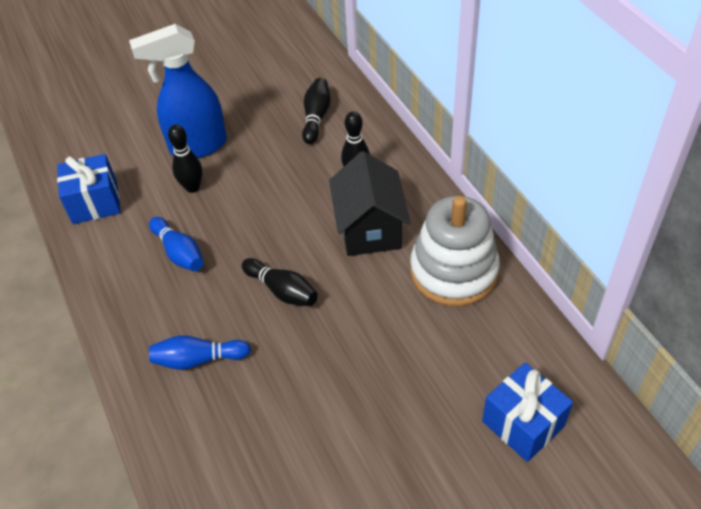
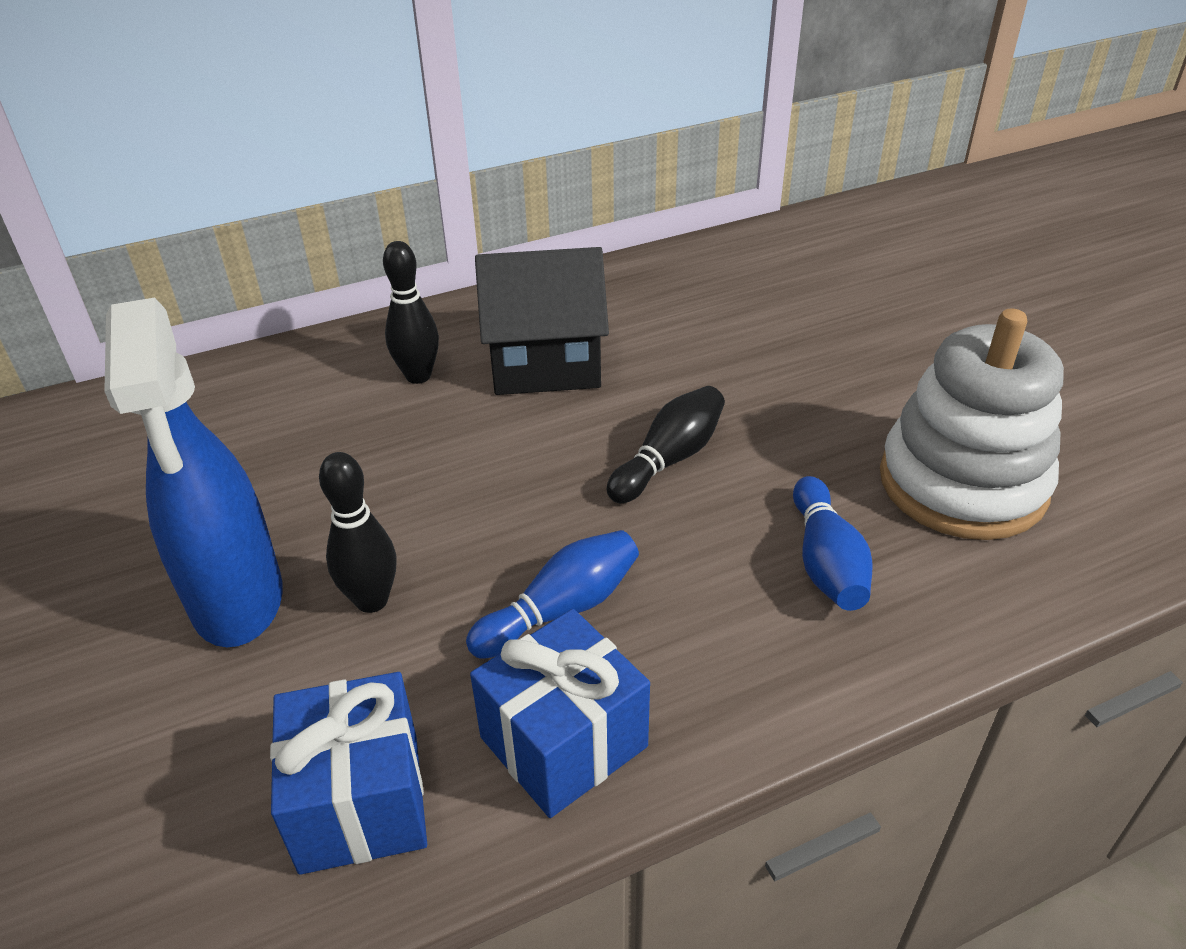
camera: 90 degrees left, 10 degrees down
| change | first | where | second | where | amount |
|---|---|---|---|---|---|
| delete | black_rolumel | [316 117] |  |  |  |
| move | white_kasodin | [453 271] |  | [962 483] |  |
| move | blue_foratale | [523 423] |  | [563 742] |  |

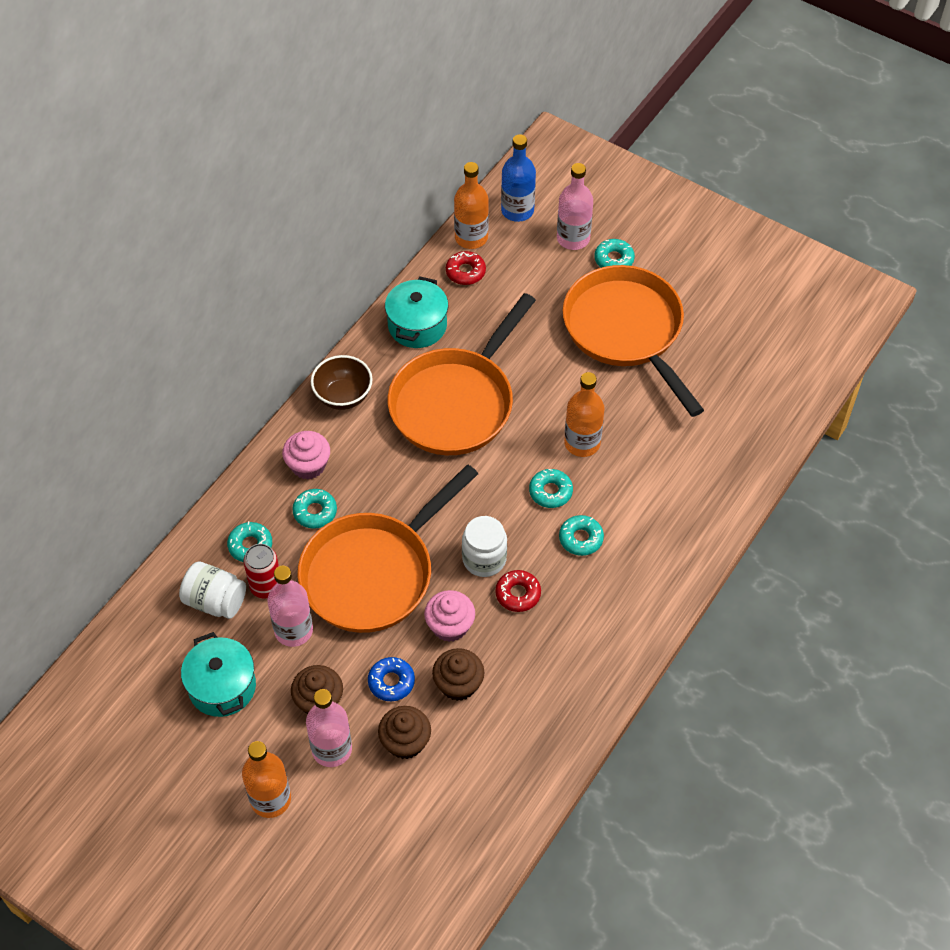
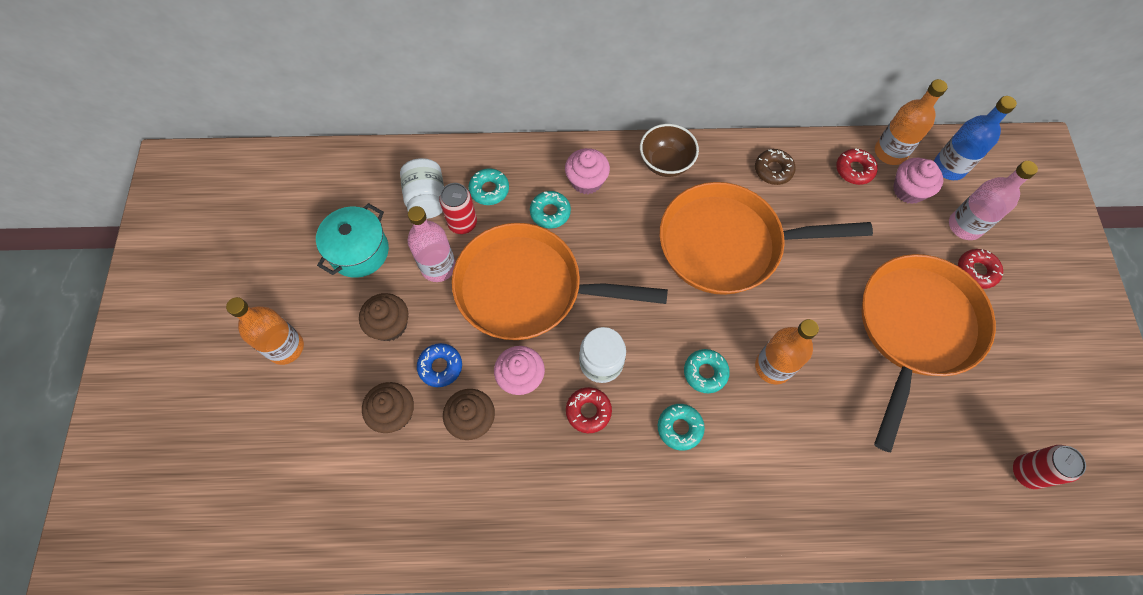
camera: 55 degrees right, 10 degrees up
| change | first | where | second | where | amount |
|---|---|---|---|---|---|
| delete | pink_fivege | [332 749] |  |  |  |
| insert |  |  | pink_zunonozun | [908 190] |  |
| insert |  |  | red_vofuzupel | [1027 472] |  |
| replace | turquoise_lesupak | [417 325] | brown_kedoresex | [773 170] |  |
| recolor | turquoise_kedoresex | [614 259] | red_kedoresex | [976 271] |  |

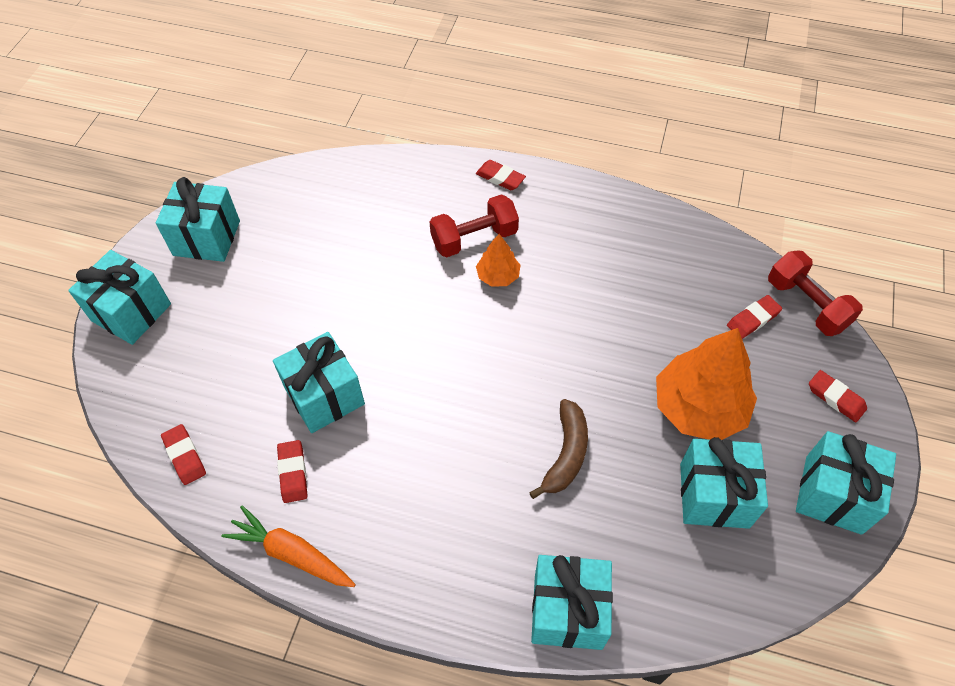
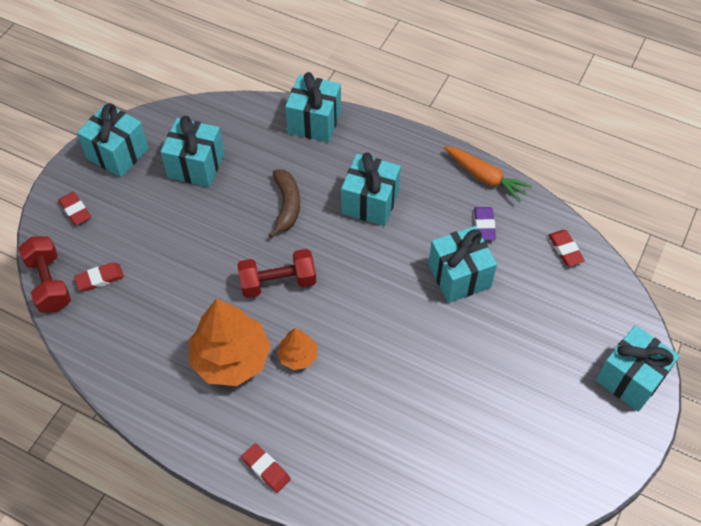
camera: 170 degrees left, 0 degrees up
| change | first | where | second | where | amount |
|---|---|---|---|---|---|
| move | turquoise_foratale | [206 238] |  | [370 202] |  |
| move | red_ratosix | [474 238] |  | [278 282] |  |
| move | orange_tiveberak | [698 407] |  | [231 358] |  |
| recolor | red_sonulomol | [293 473] | purple_sonulomol | [484 225] |  |
| rotate | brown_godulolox | [565 454] |  | [286 206] | 150 degrees clockwise |

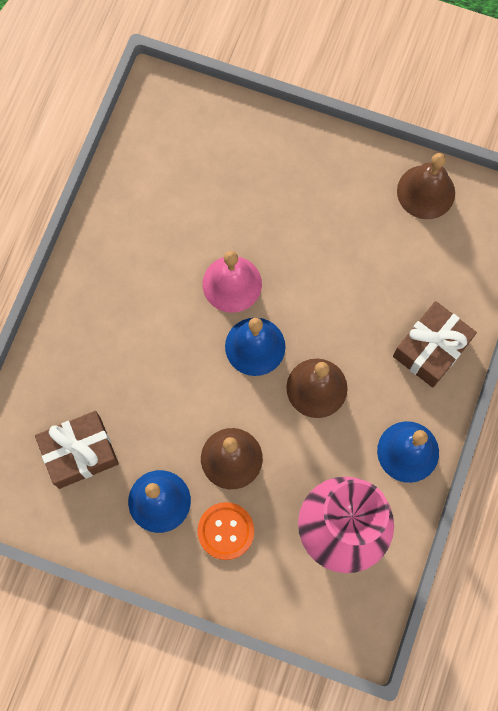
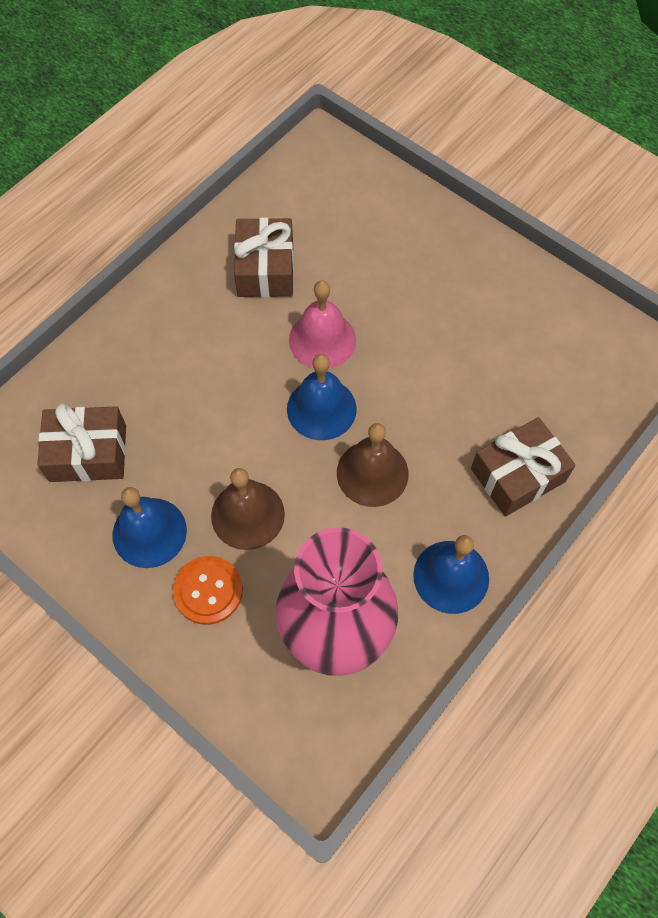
camera: 20 degrees right, 10 degrees down
| change | first | where | second | where | amount |
|---|---|---|---|---|---|
| delete | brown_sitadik | [426 192] |  |  |  |
| insert |  |  | brown_foratale | [265 269] |  |

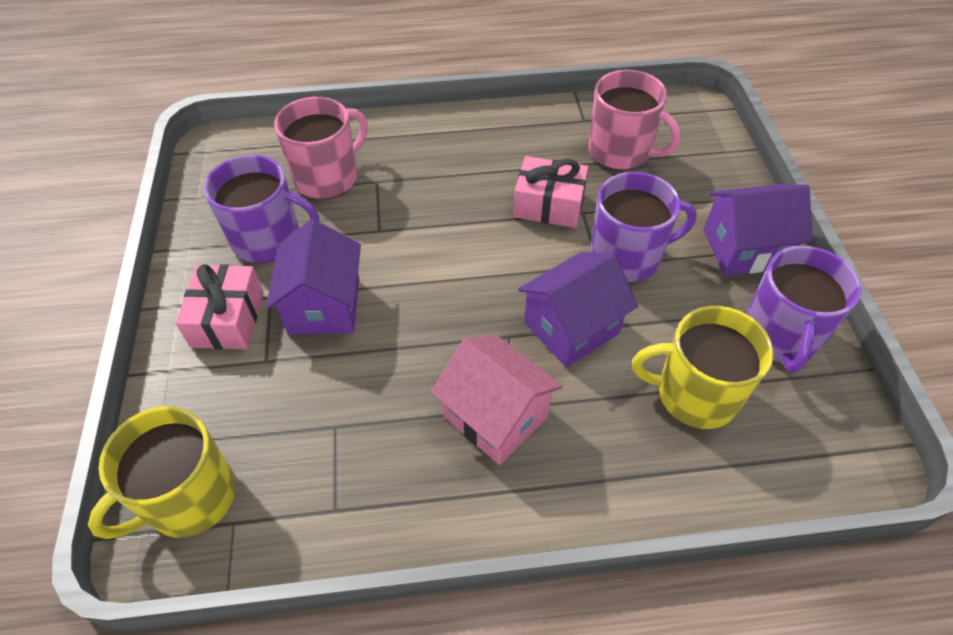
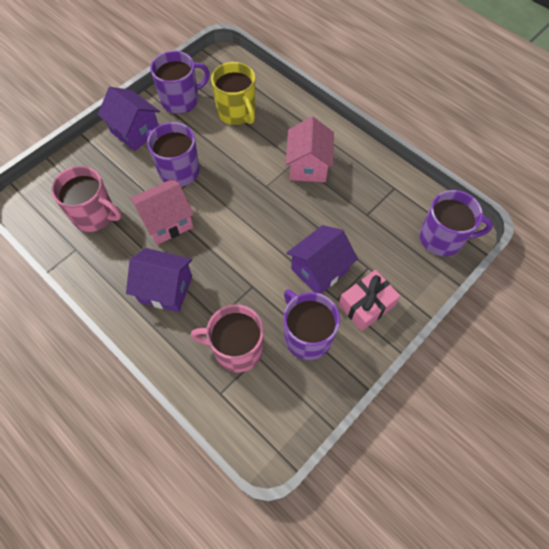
camera: 130 degrees left, 10 degrees up
| change | first | where | second | where | amount |
|---|---|---|---|---|---|
| move | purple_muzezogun | [571 328] |  | [165 289] |  |
| replace | pink_foratale | [549 205] | pink_muzezogun | [167 222] |  |
| recolor | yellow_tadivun | [189 497] | purple_tadivun | [442 238] |  |
| rotate | pink_tadivun | [621 151] |  | [95 215] | 120 degrees clockwise |

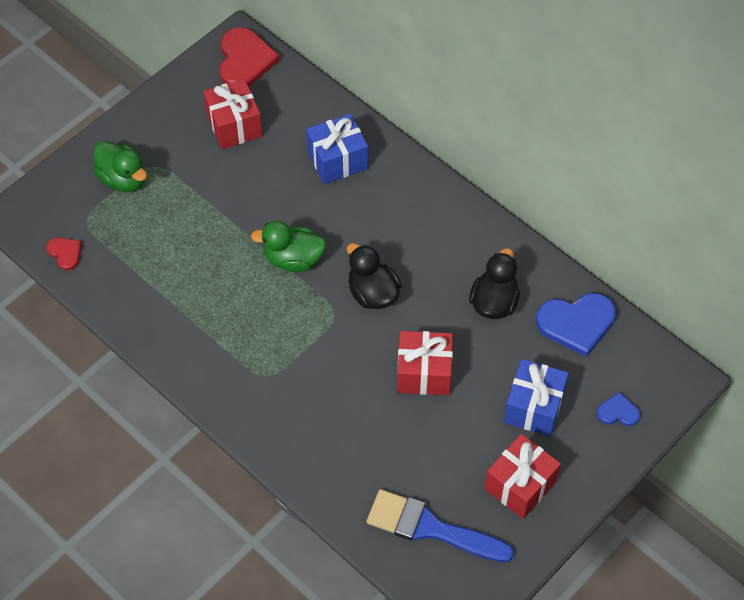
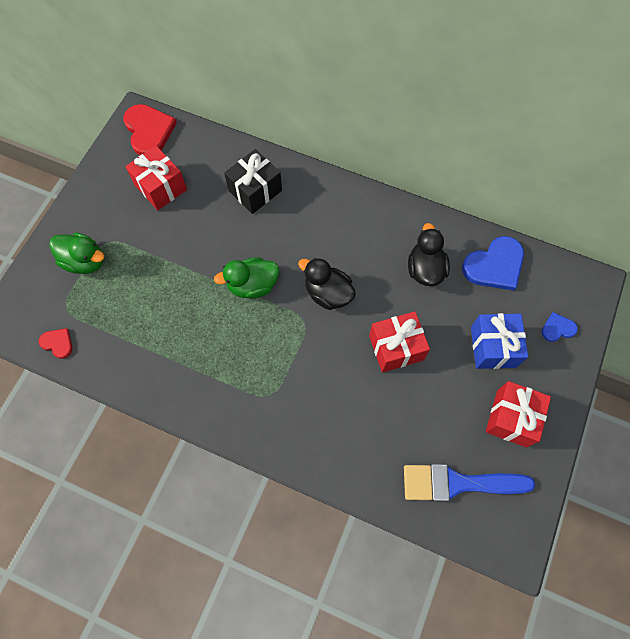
camera: 20 degrees left, 10 degrees up
| change | first | where | second | where | amount |
|---|---|---|---|---|---|
| recolor | blue_foratale | [337 160] | black_foratale | [255 190] |  |

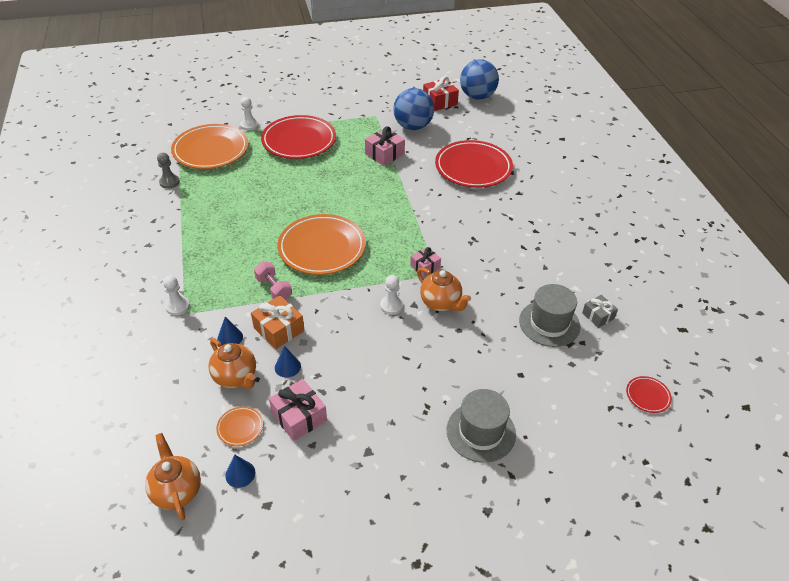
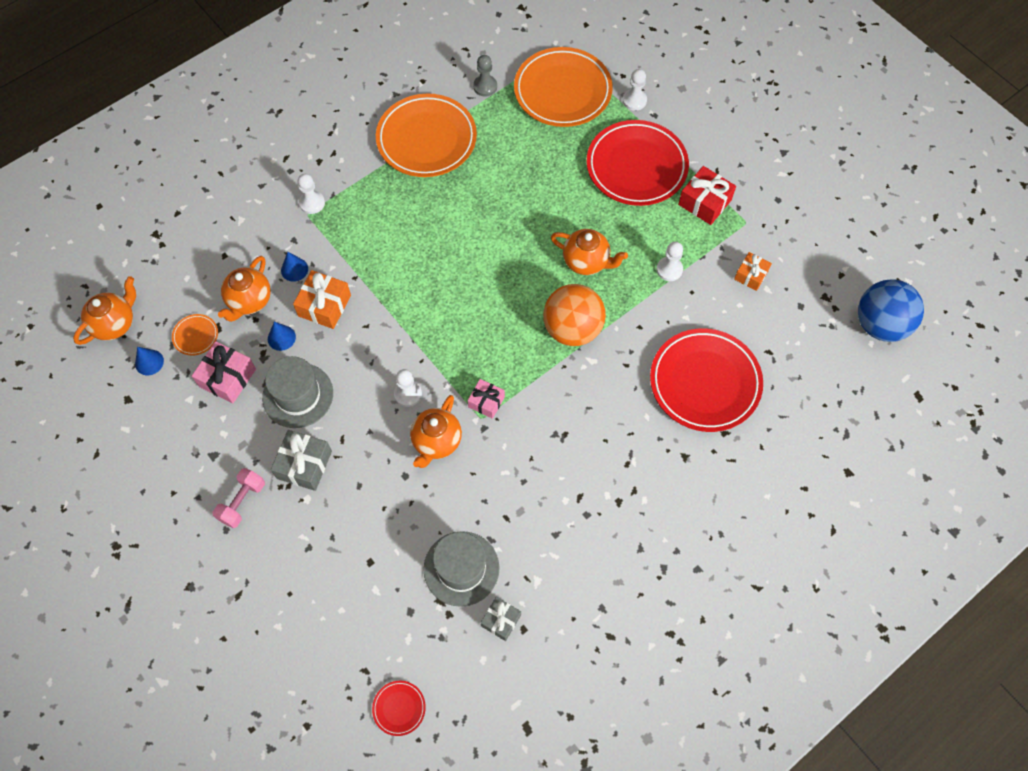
camera: 65 degrees right, 20 degrees up
| change | first | where | second | where | amount |
|---|---|---|---|---|---|
| insert |  |  | grey_foratale | [304 465] |  |
| insert |  |  | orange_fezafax | [572 329] |  |
| insert |  |  | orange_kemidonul | [586 262] |  |
| move | pink_ratosix | [274 289] |  | [242 502] |  |
| move | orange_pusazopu | [322 248] |  | [426 139] |  |
| move | red_foratale | [440 102] |  | [704 202] |  |
| move | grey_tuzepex | [481 432] |  | [298 395] |  |
| replace | pink_foratale | [384 154] | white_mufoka | [669 269] |  |
| replace | blue_fezafax | [413 126] | orange_foratale | [751 275] |  |

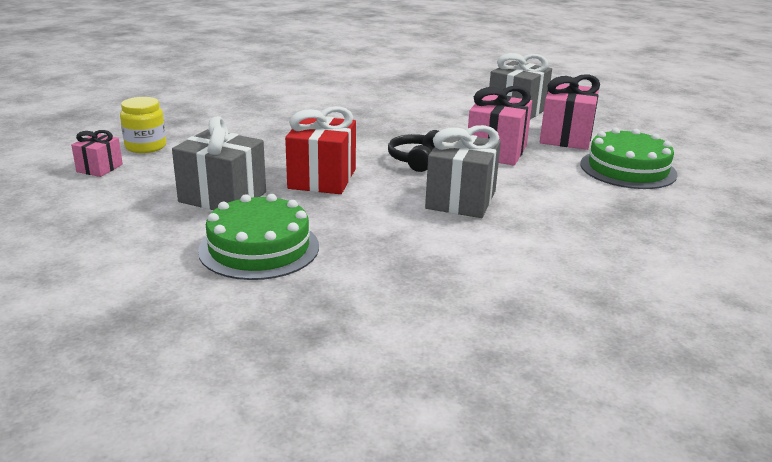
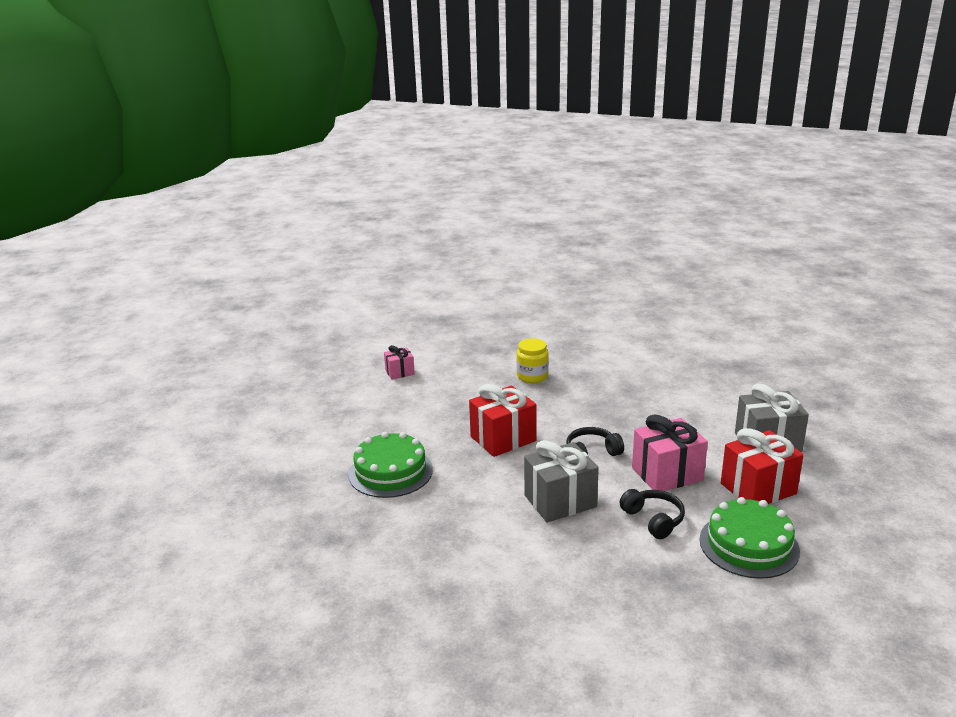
camera: 50 degrees right, 0 degrees up
| change | first | where | second | where | amount |
|---|---|---|---|---|---|
| delete | grey_foratale | [222 197] |  |  |  |
| insert |  |  | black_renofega | [653 520] |  |
| move | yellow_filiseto | [146 146] |  | [532 376] |  |
| recolor | pink_foratale | [566 137] | red_foratale | [758 488] |  |

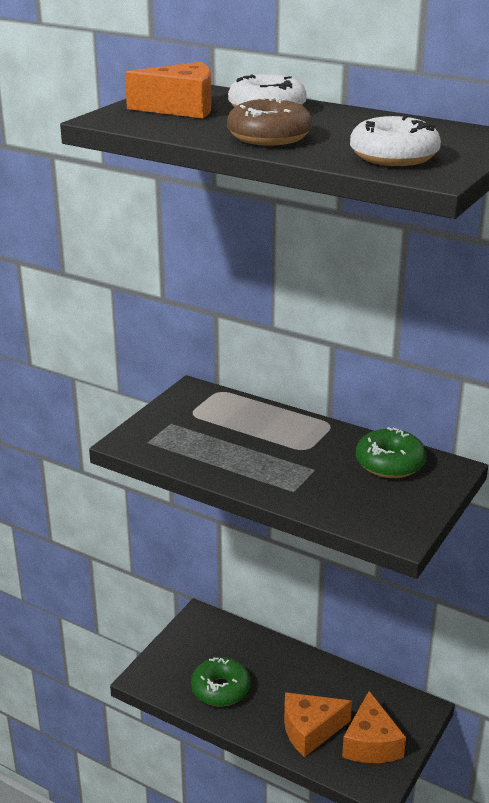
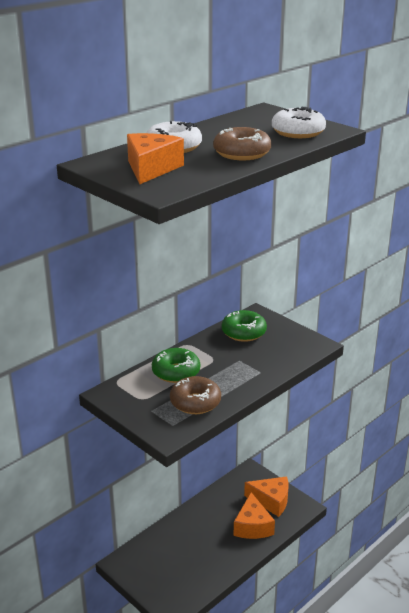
camera: 75 degrees left, 0 degrees up
| change | first | where | second | where | amount |
|---|---|---|---|---|---|
| insert |  |  | brown_kedoresex | [195 402] |  |
| move | green_kedoresex | [220 689] |  | [176 372] |  |

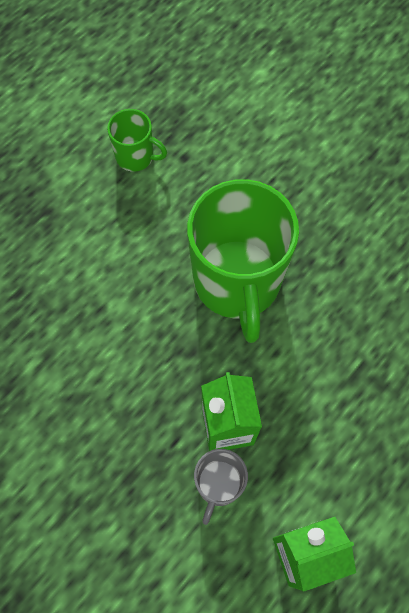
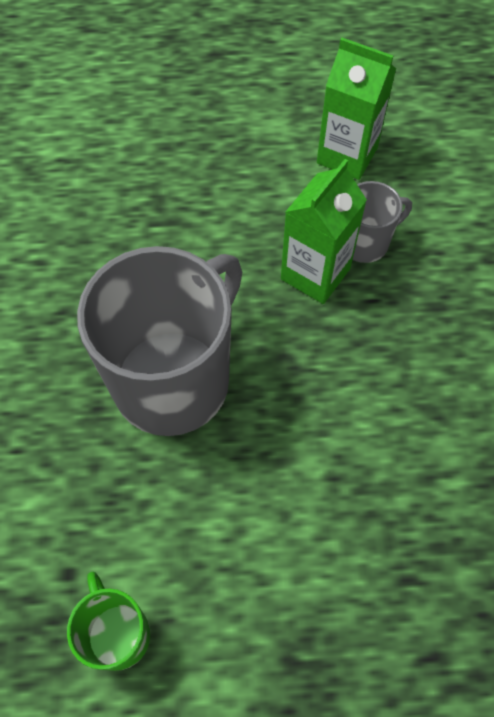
camera: 135 degrees left, 5 degrees down
| change | first | where | second | where | amount |
|---|---|---|---|---|---|
| recolor | green_tadivun | [237 283] | grey_tadivun | [174 379] |  |

